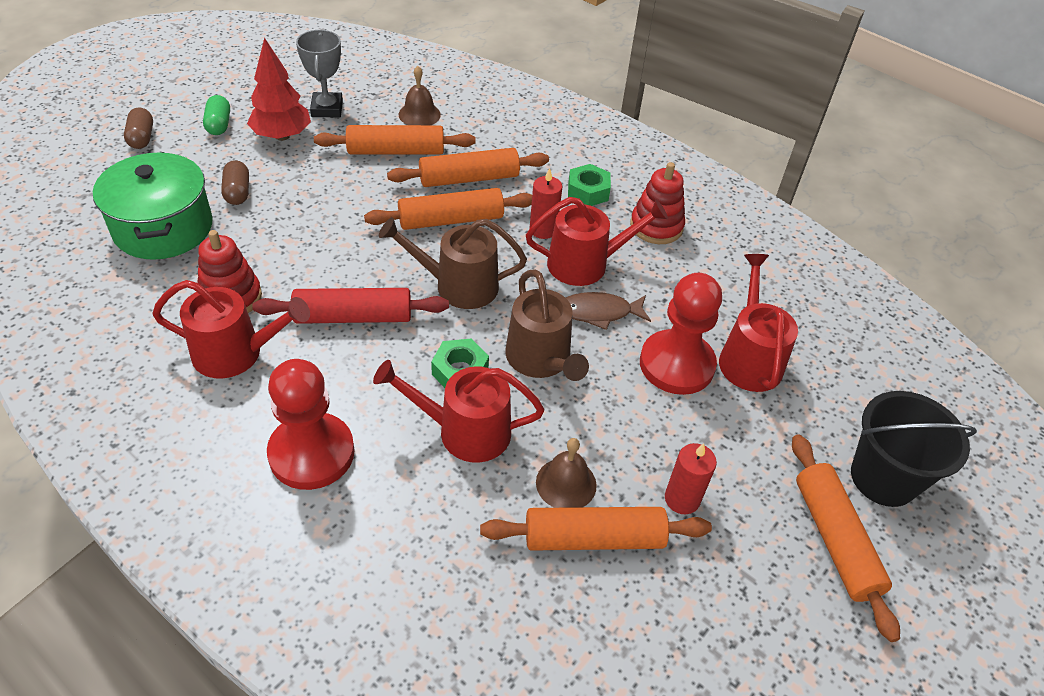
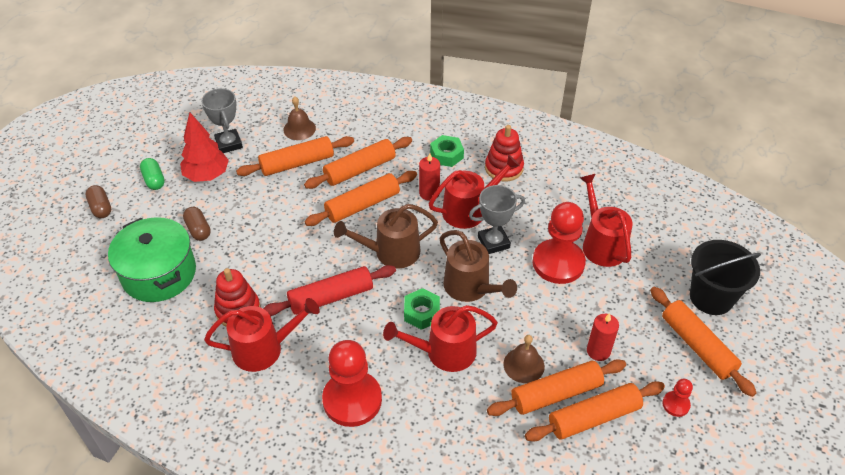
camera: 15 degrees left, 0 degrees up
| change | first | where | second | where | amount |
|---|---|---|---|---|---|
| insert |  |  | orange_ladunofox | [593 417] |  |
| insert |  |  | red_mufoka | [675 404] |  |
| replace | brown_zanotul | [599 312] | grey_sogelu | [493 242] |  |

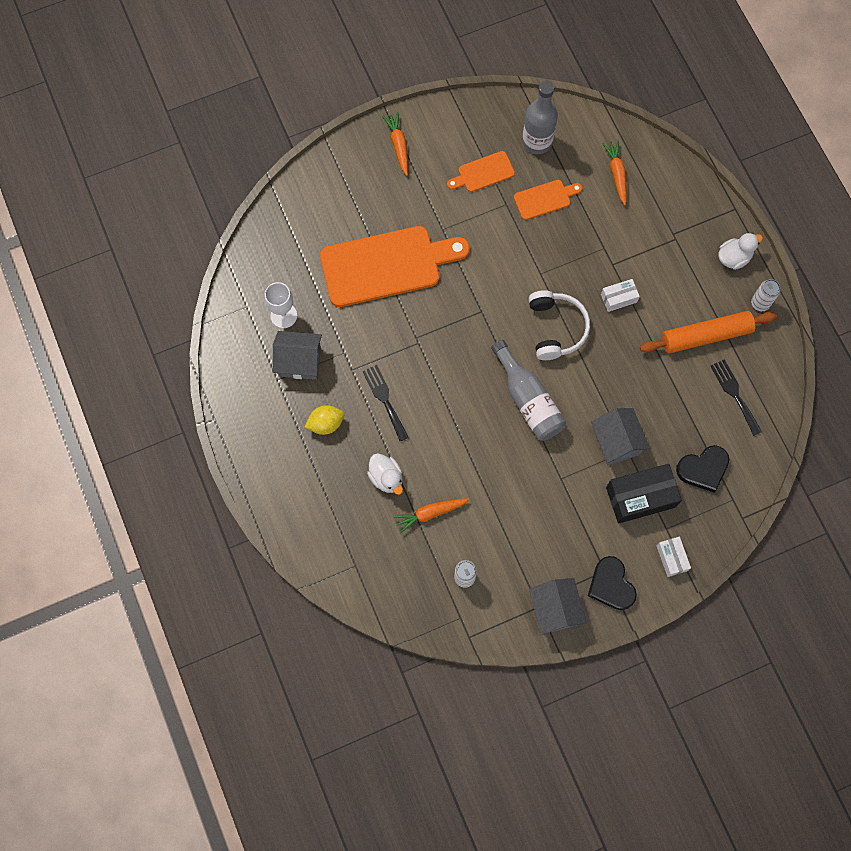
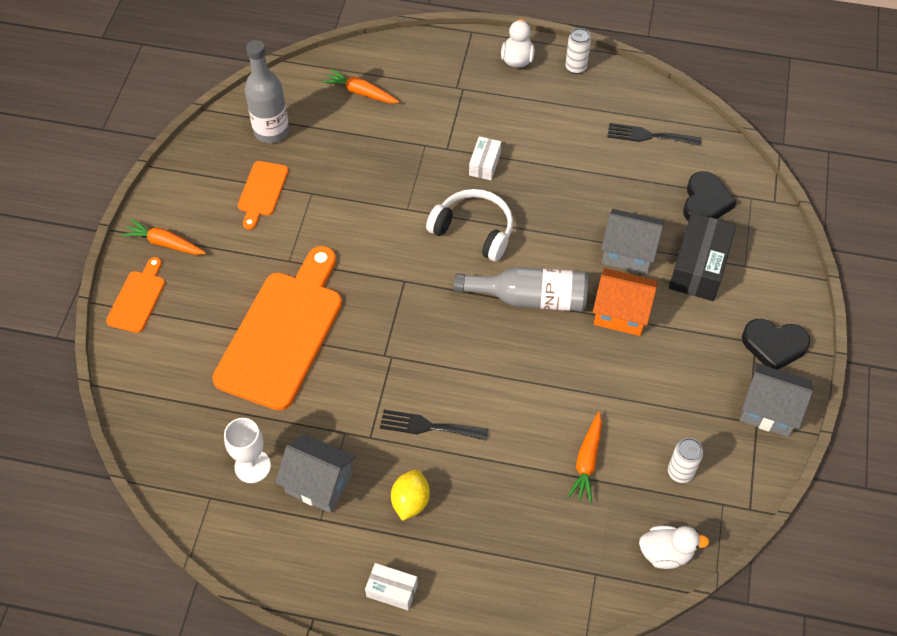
camera: 55 degrees left, 15 degrees down
| change | first | where | second | where | amount |
|---|---|---|---|---|---|
| delete | orange_ladunofox | [705 335] |  |  |  |
| insert |  |  | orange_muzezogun | [621 313] |  |
| move | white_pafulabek | [386 477] |  | [665 553] |  |
| move | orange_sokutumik | [545 199] |  | [138 298] |  |
| move | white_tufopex | [671 558] |  | [392 590] |  |
| rotate | grey_muzezogun | [299 362] |  | [319 483] | 75 degrees clockwise |

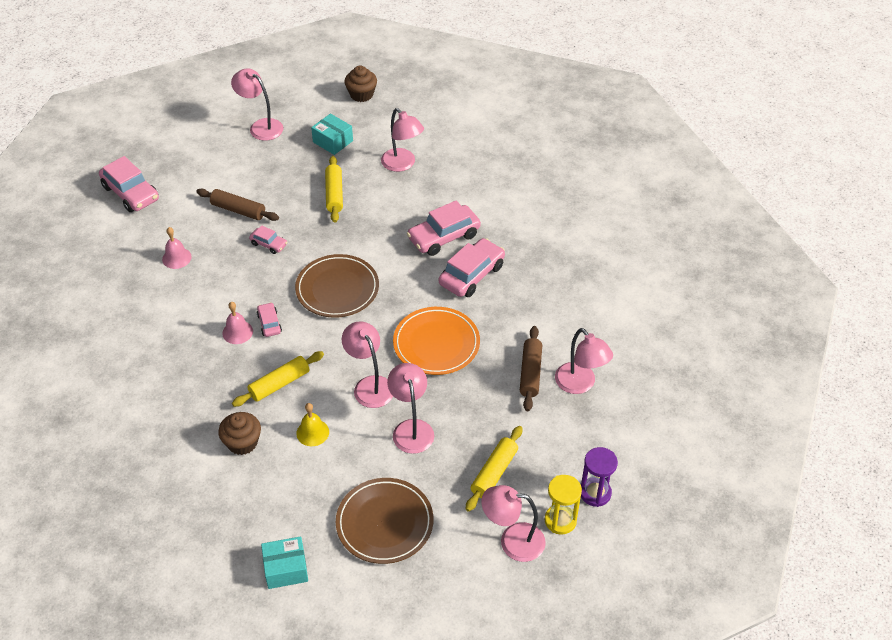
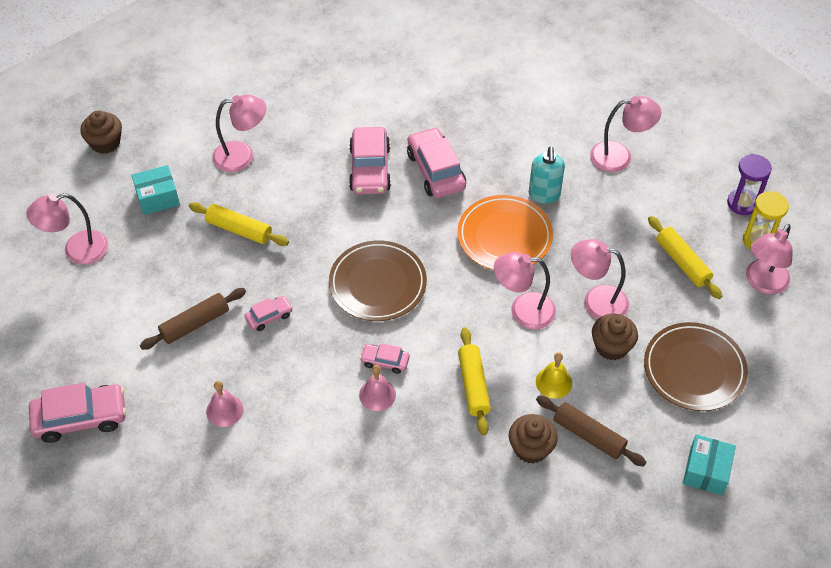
camera: 60 degrees left, 5 degrees up
| change | first | where | second | where | amount |
|---|---|---|---|---|---|
| insert |  |  | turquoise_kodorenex | [544 195] |  |
| insert |  |  | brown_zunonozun | [611 346] |  |
| move | brown_ladunofox | [530 373] |  | [589 435] |  |

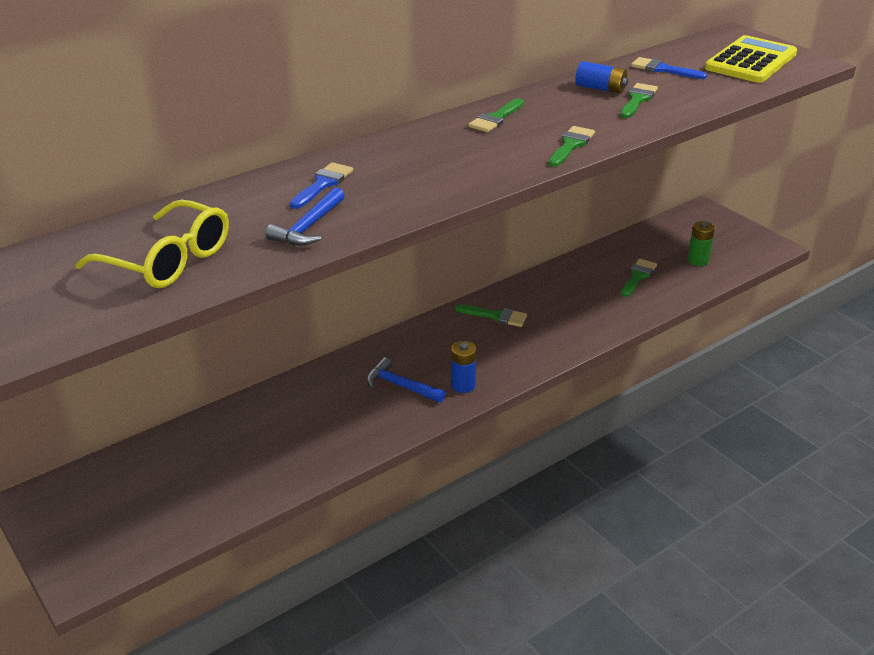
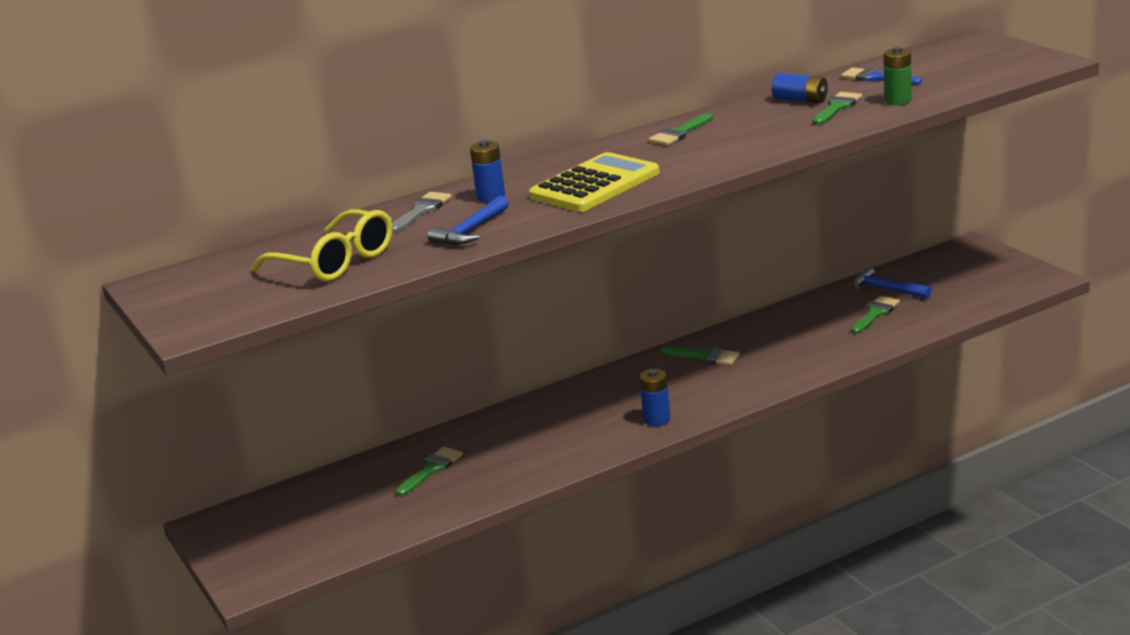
camera: 10 degrees right, 10 degrees down
| change | first | where | second | where | amount |
|---|---|---|---|---|---|
| insert |  |  | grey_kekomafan | [421 211] |  |
| move | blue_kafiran | [401 386] |  | [886 289] |  |
| move | green_kekomafan | [571 145] |  | [431 470] |  |
| move | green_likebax | [698 260] |  | [898 101] |  |
| move | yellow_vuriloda | [751 61] |  | [595 185] |  |
| replace | blue_kekomafan | [323 184] | blue_likebax | [491 197] |  |

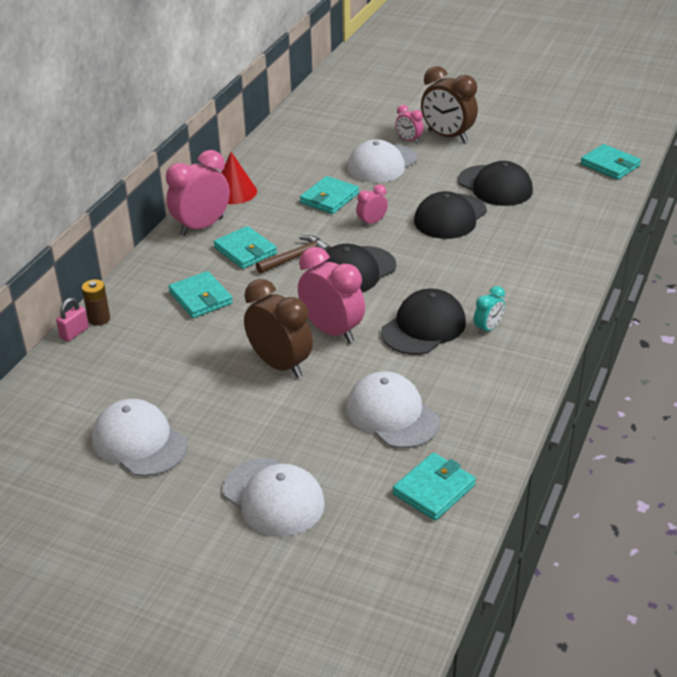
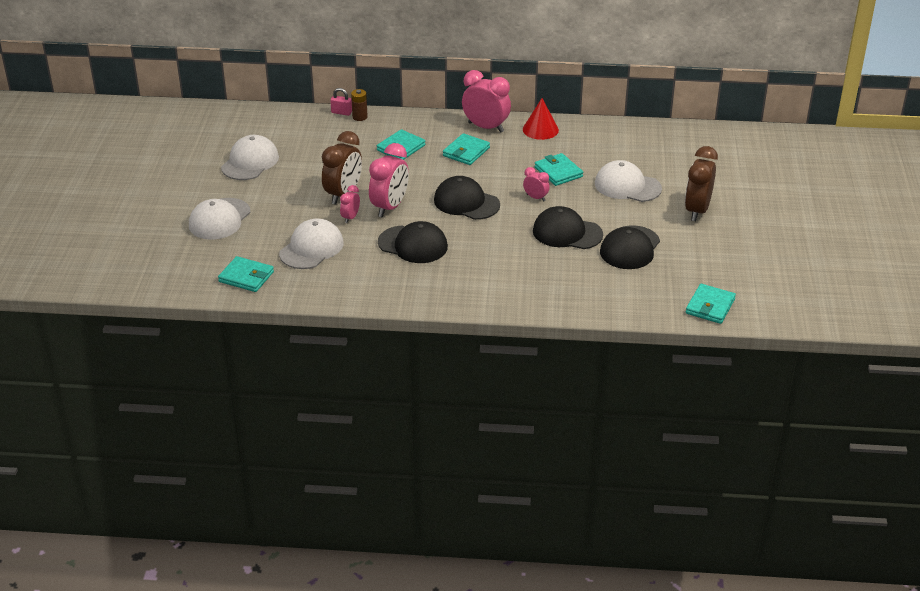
camera: 70 degrees right, 0 degrees up
| change | first | where | second | where | amount |
|---|---|---|---|---|---|
| delete | brown_kafiran | [296 257] |  |  |  |
| delete | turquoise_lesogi | [488 329] |  |  |  |
| move | pink_lesogi | [409 140] |  | [350 218] |  |
| rotate | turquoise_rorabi | [329 198] |  | [558 172] | 45 degrees clockwise |

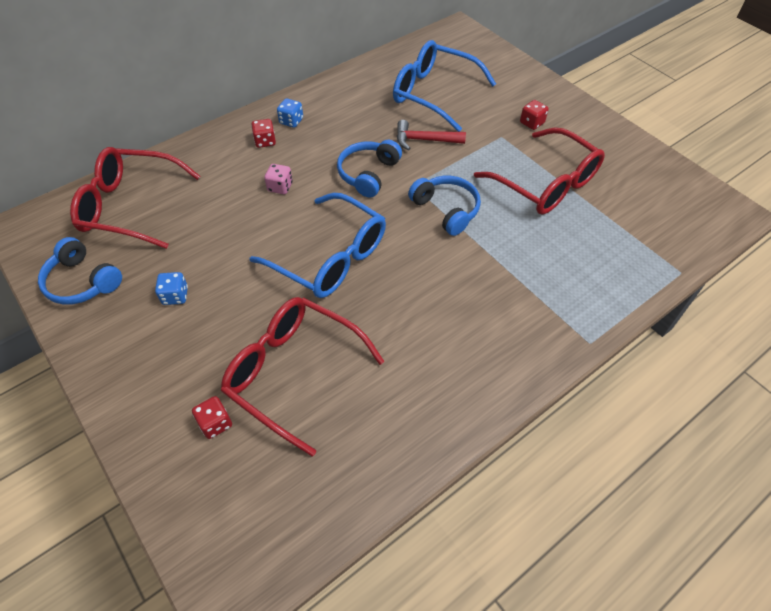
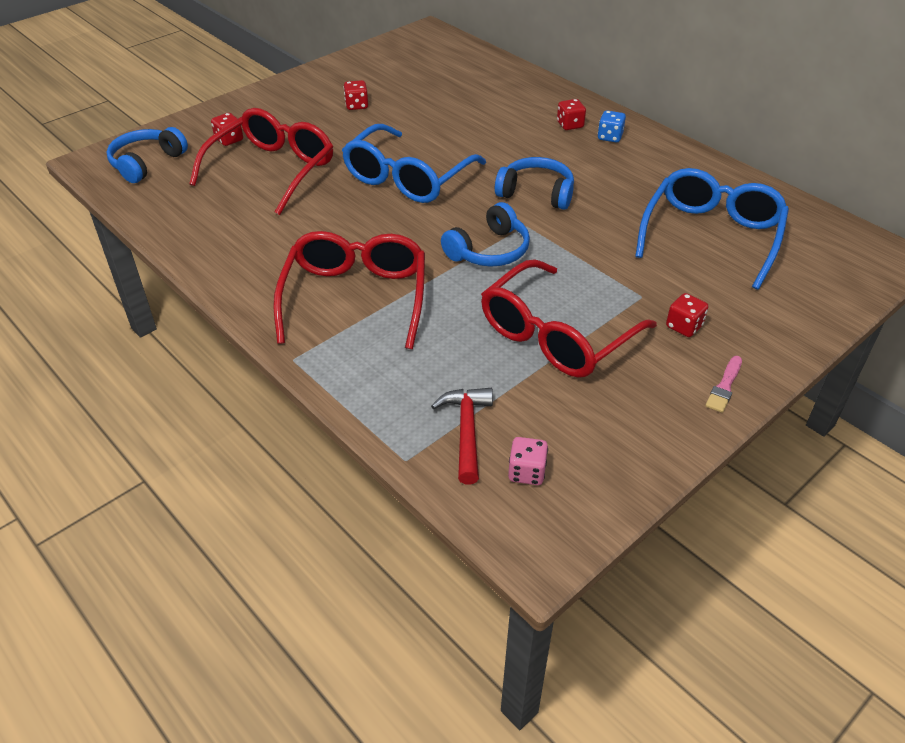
camera: 85 degrees right, 10 degrees down
| change | first | where | second | where | amount |
|---|---|---|---|---|---|
| insert |  |  | pink_kekomafan | [724 386] |  |
| move | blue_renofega | [83 281] |  | [147 163] |  |
| move | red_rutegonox | [130 206] |  | [355 297] |  |
| move | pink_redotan | [280 187] |  | [526 472] |  |
| move | red_kafiran | [424 140] |  | [466 431] |  |
| recolor | blue_redotan | [175 296] | red_redotan | [356 105] |  |

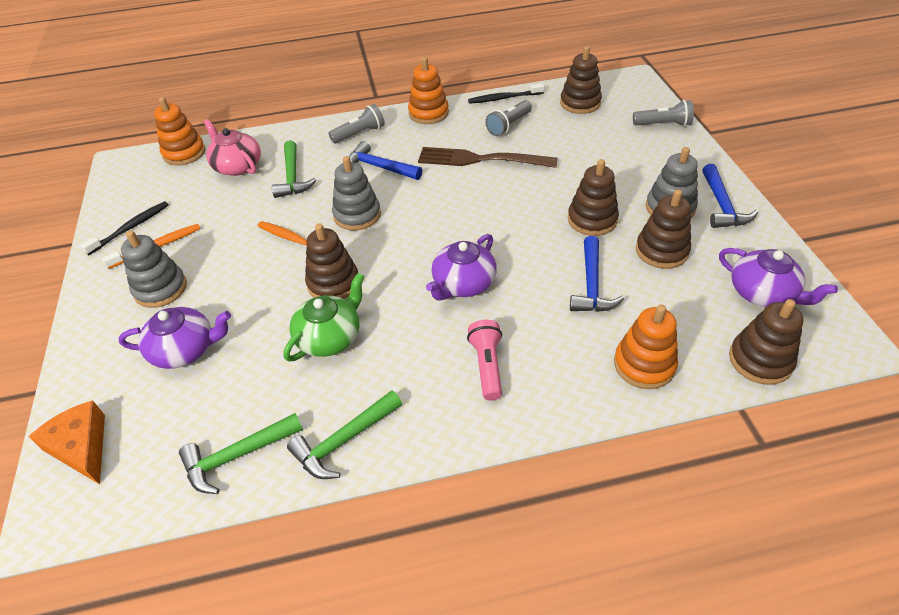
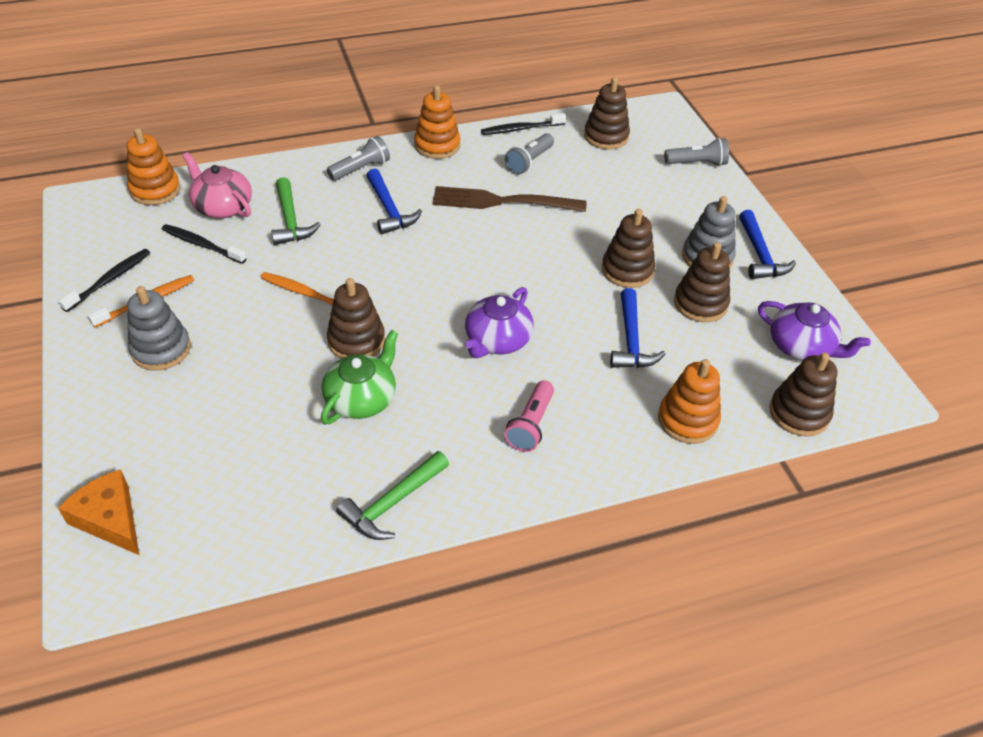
camera: 10 degrees left, 0 degrees up
| change | first | where | second | where | amount |
|---|---|---|---|---|---|
| delete | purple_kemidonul | [185 349] |  |  |  |
| delete | green_kafiran | [237 456] |  |  |  |
| delete | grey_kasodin | [357 215] |  |  |  |
| insert |  |  | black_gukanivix | [202 245] |  |
| rotate | blue_kafiran | [379 167] |  | [389 209] | 135 degrees counterclockwise |
| rotate | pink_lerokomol | [487 366] |  | [531 425] | 150 degrees counterclockwise |

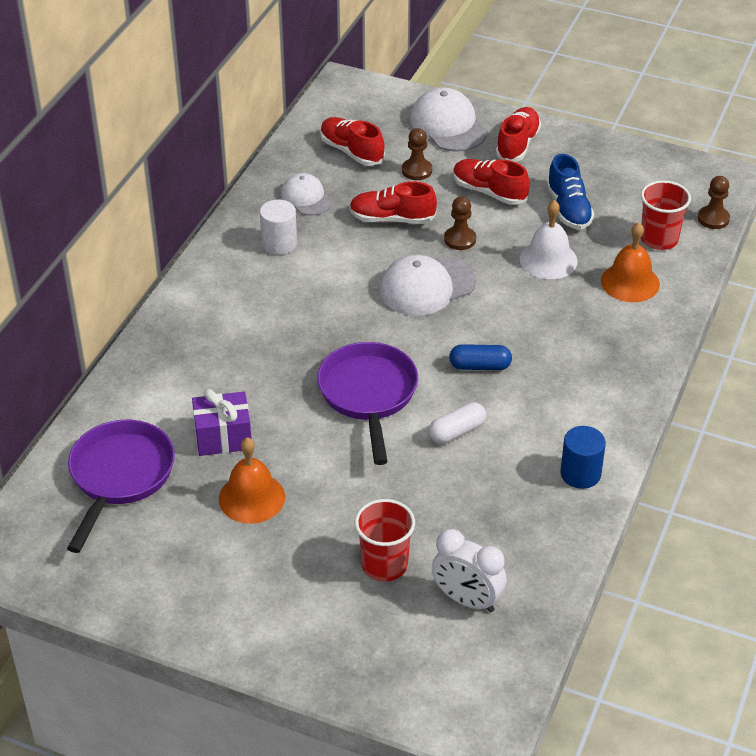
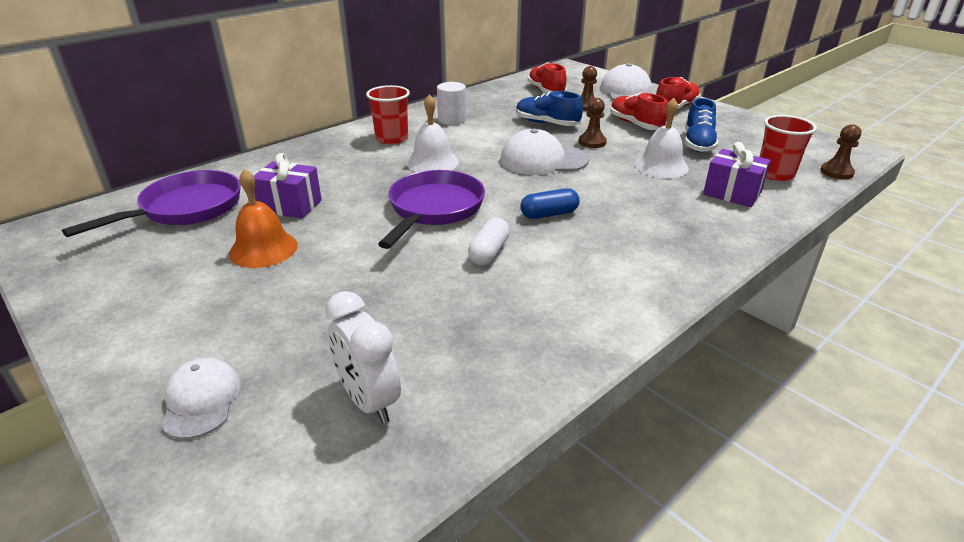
camera: 25 degrees right, 10 degrees down
| change | first | where | second | where | amount |
|---|---|---|---|---|---|
| delete | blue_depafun | [580 474] |  |  |  |
| insert |  |  | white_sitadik | [432 162] |  |
| move | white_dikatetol | [306 197] |  | [201 400] |  |
| move | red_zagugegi | [384 565] |  | [392 139] |  |
| replace | orange_sitadik | [630 282] | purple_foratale | [732 193] |  |
| recolor | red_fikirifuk | [392 219] | blue_fikirifuk | [547 123] |  |
| rotate | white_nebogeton | [457 432] |  | [489 252] | 60 degrees counterclockwise |
| rotate | blue_nebogeton | [480 366] |  | [549 214] | 45 degrees counterclockwise |

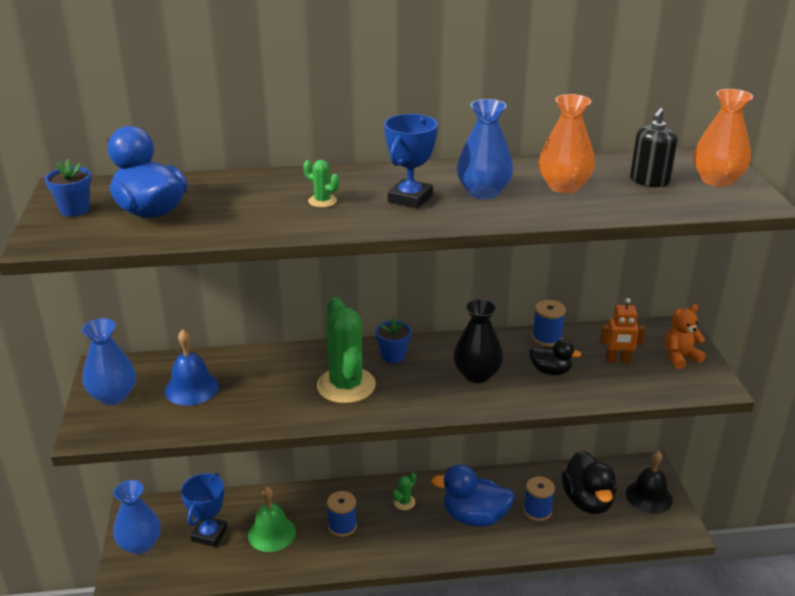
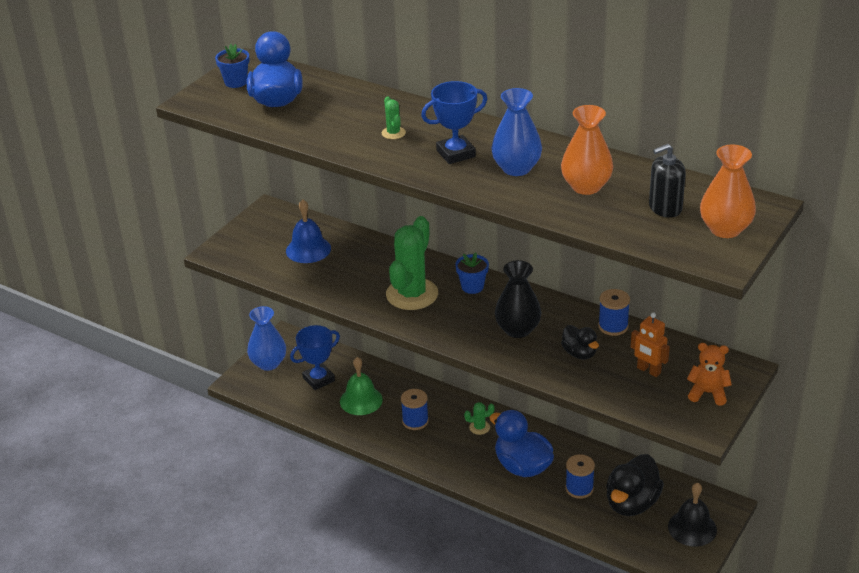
camera: 40 degrees right, 5 degrees up
| change | first | where | second | where | amount |
|---|---|---|---|---|---|
| delete | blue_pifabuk | [113 396] |  |  |  |

